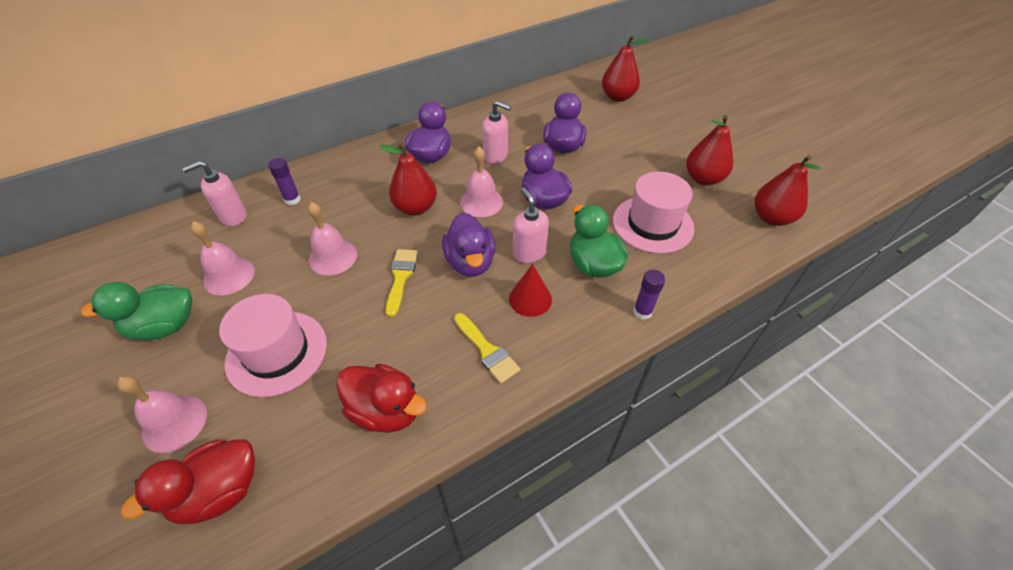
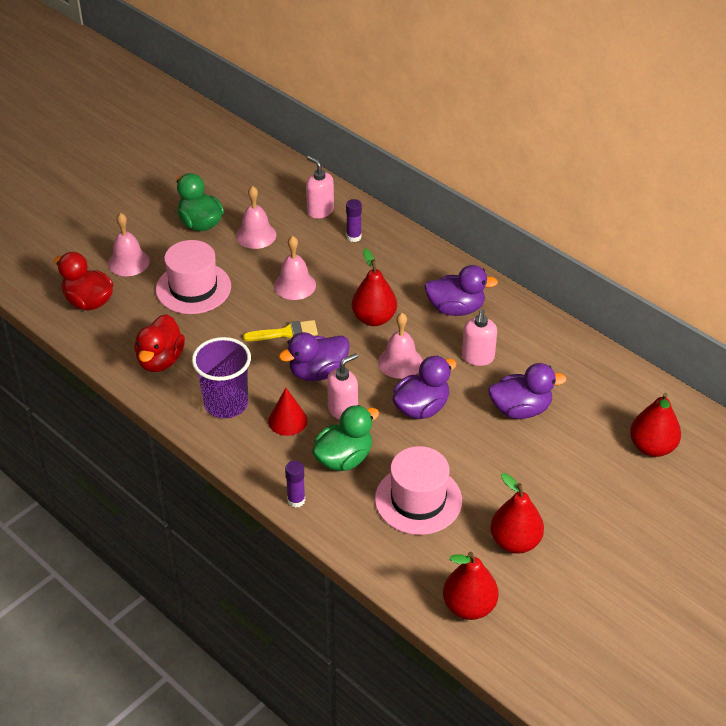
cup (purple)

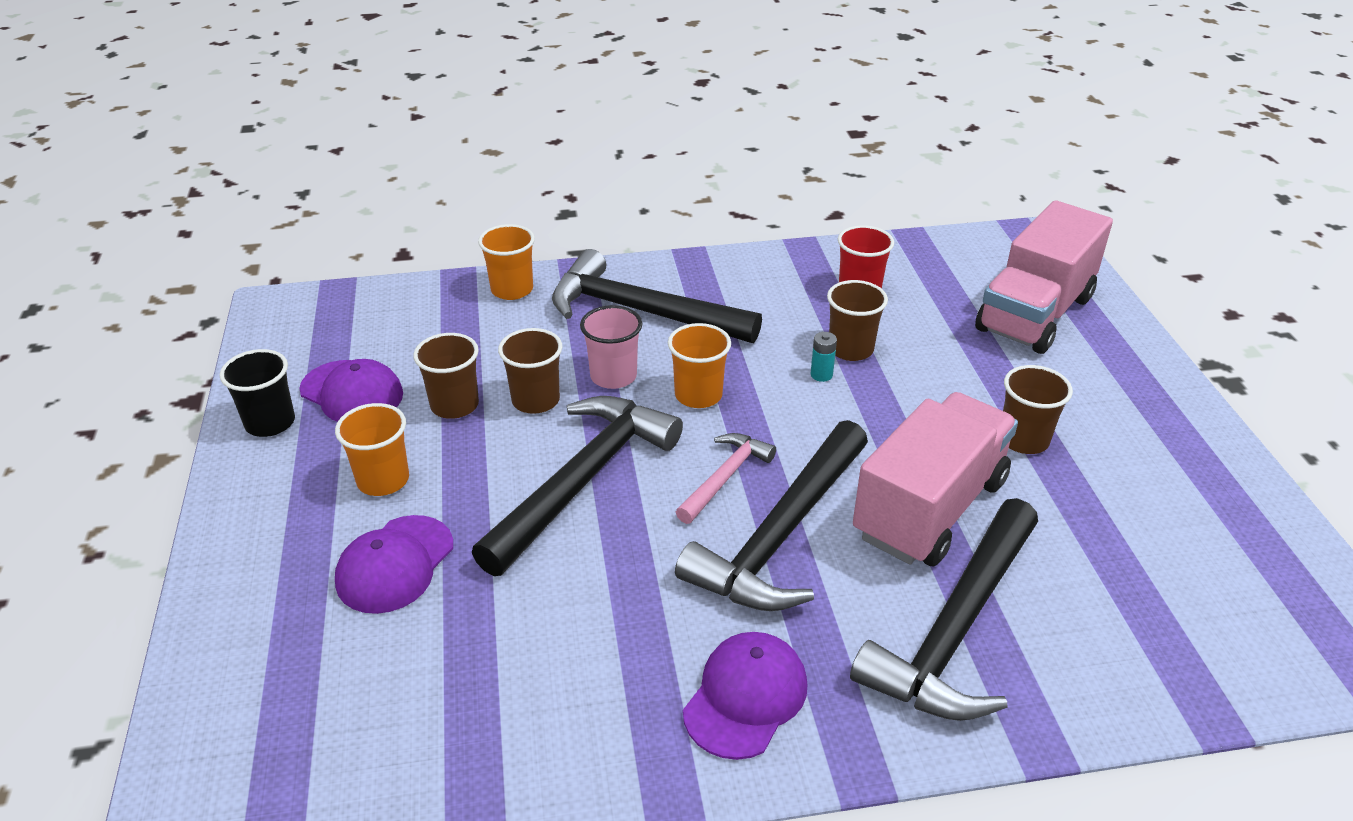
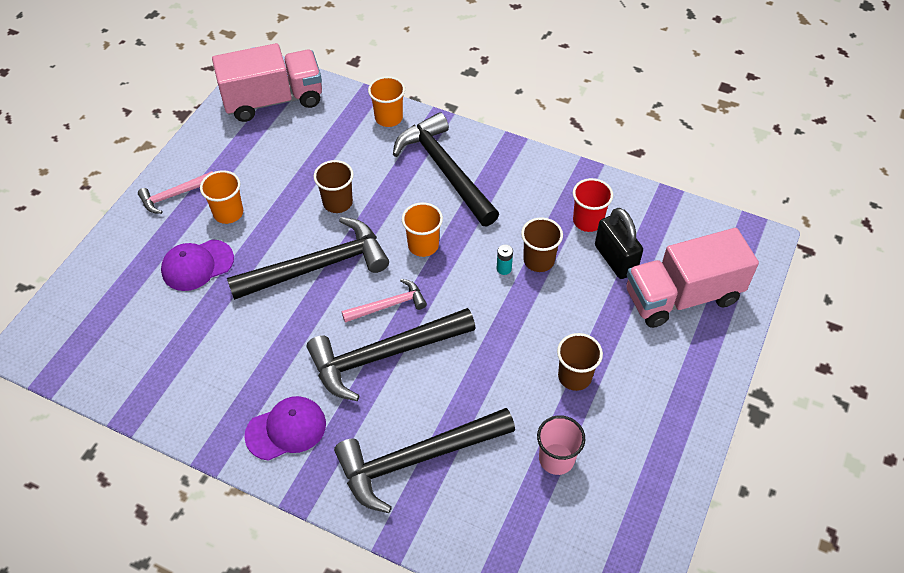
cup (pink); cup (brown) (1st from left in the first image); cup (black); cap (purple) (1st from left in the first image); truck (pink) (1st from left); hammer (pink) (1st from left); padlock (black)

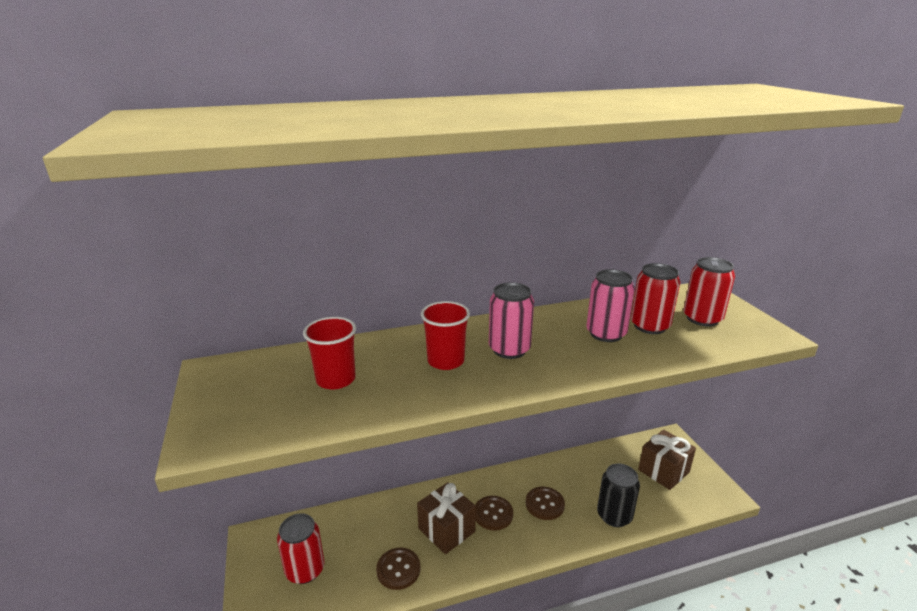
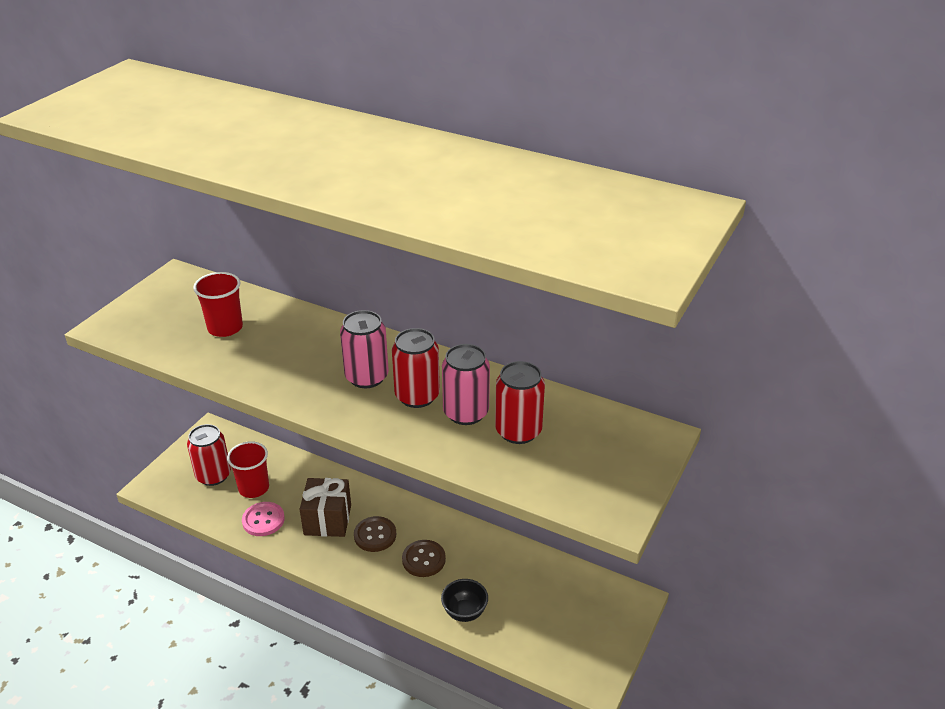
can (red) (2nd from left); cup (red) (2nd from left); gift (brown) (2nd from left in the first image); bowl (black); button (pink)

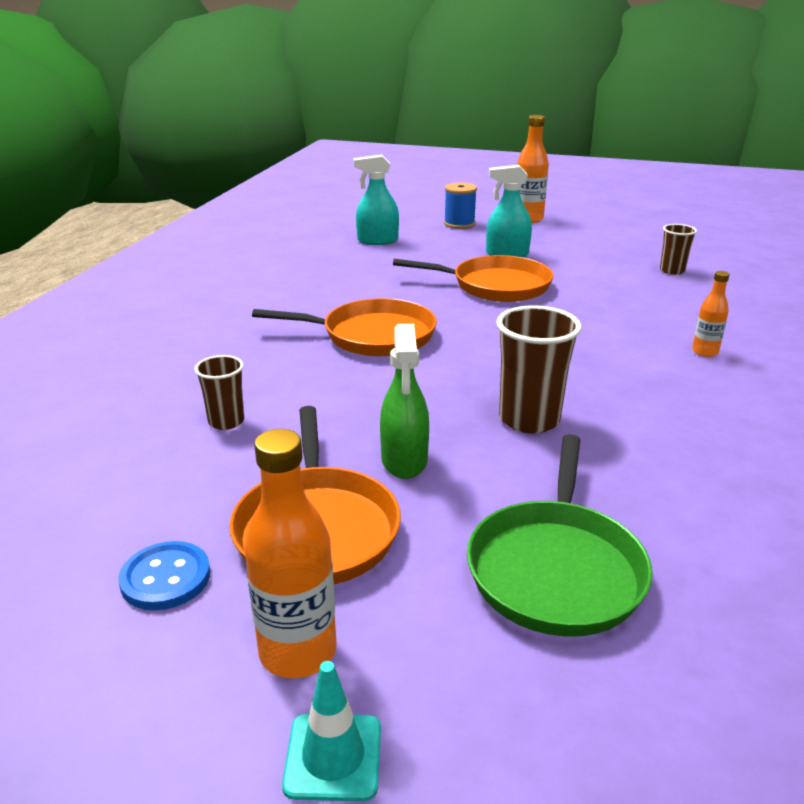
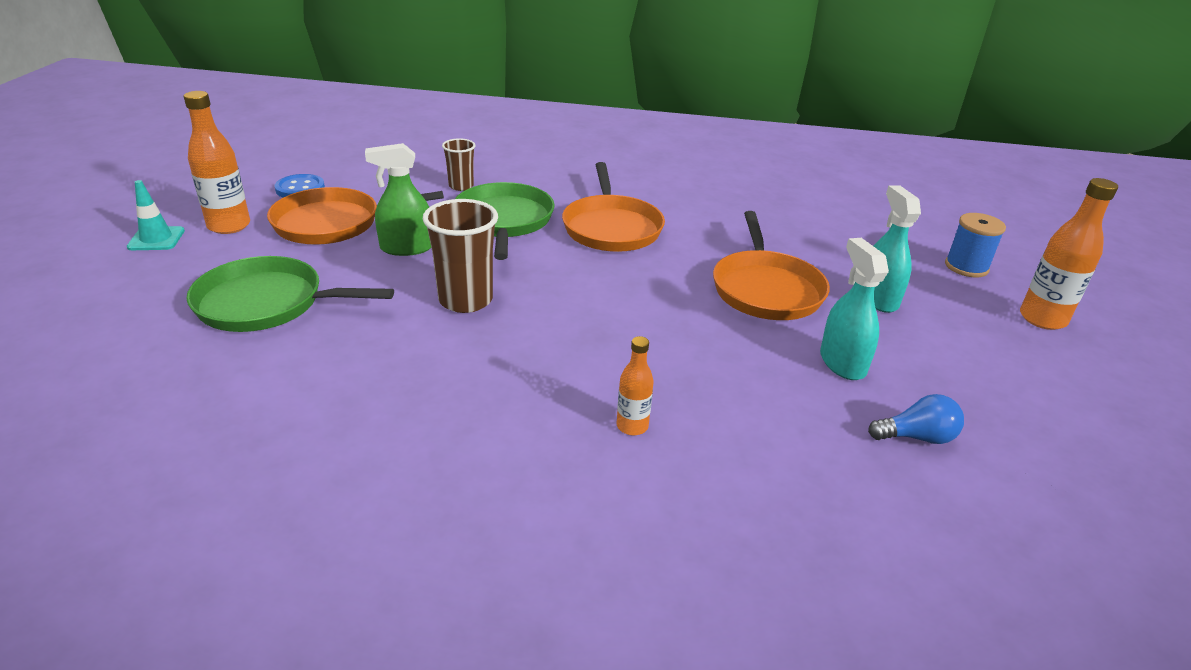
spray bottle (turquoise) (1st from left); light bulb (blue); pan (green) (2nd from left)

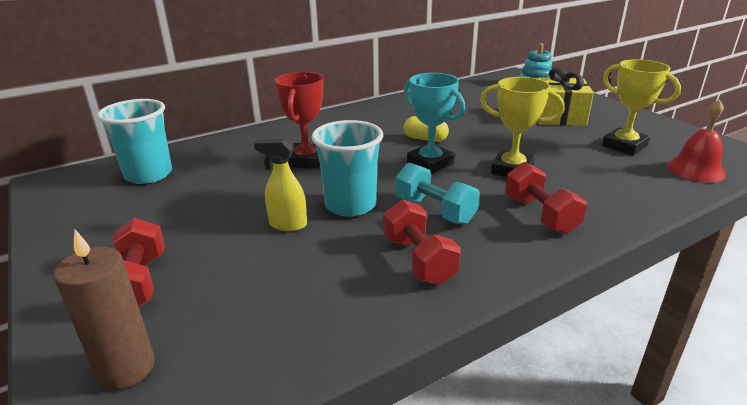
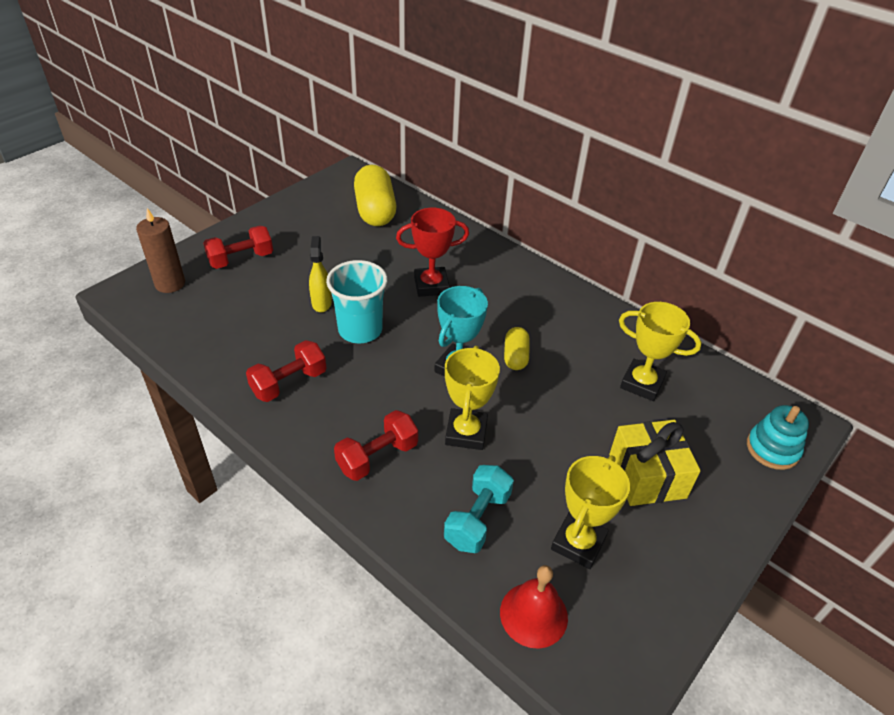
capsule (yellow) (1st from left); dumbbell (turquoise); trophy (yellow) (3rd from left)

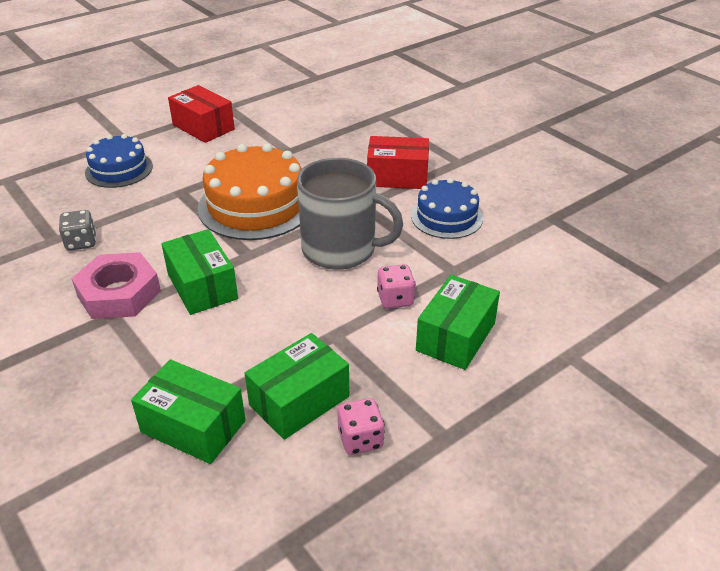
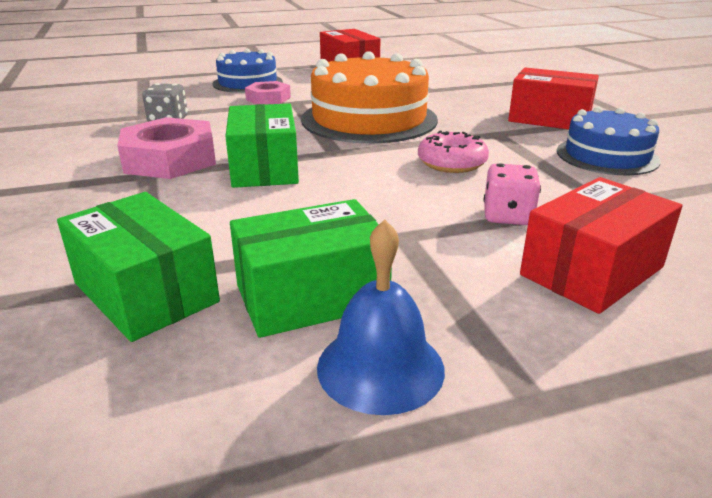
donut (pink); box (red) (3rd from left); bell (blue); nut (pink) (2nd from left)

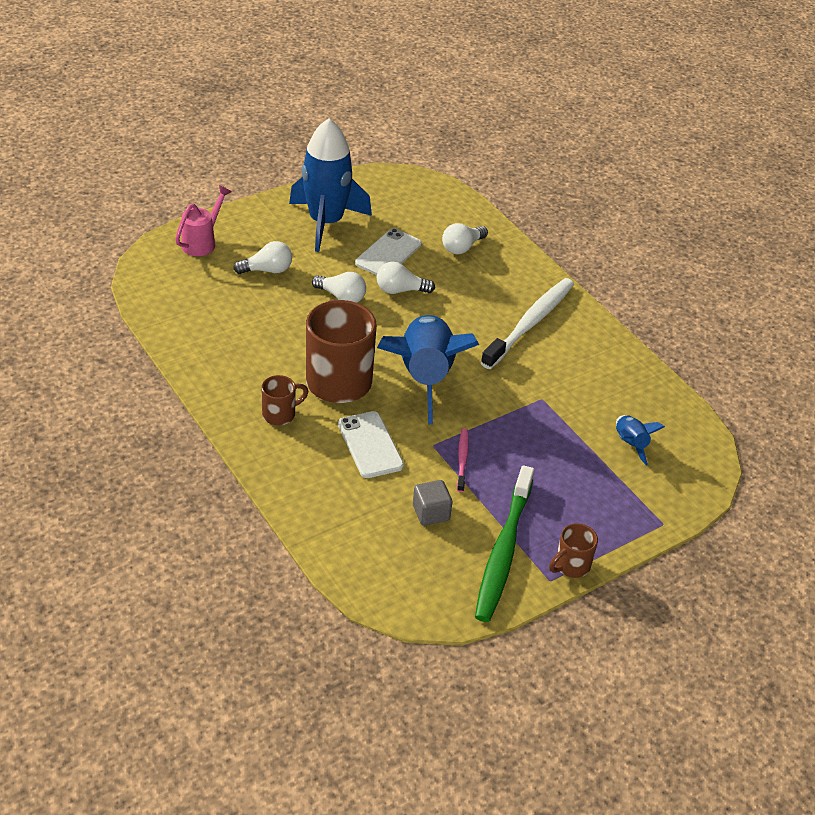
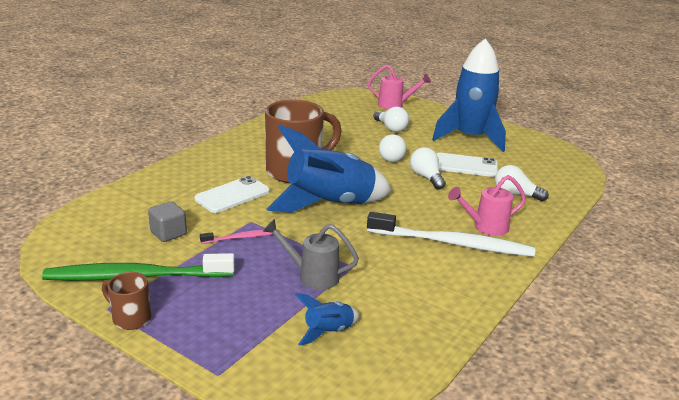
mug (brown) (1st from left in the first image); watering can (pink) (2nd from left); watering can (grey)

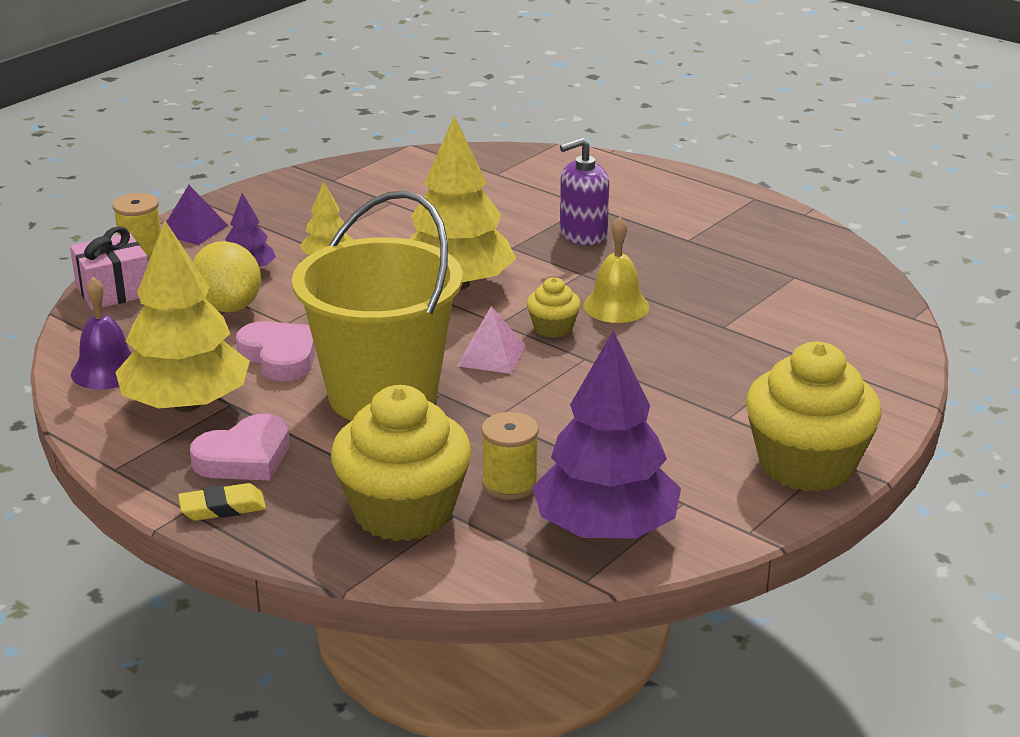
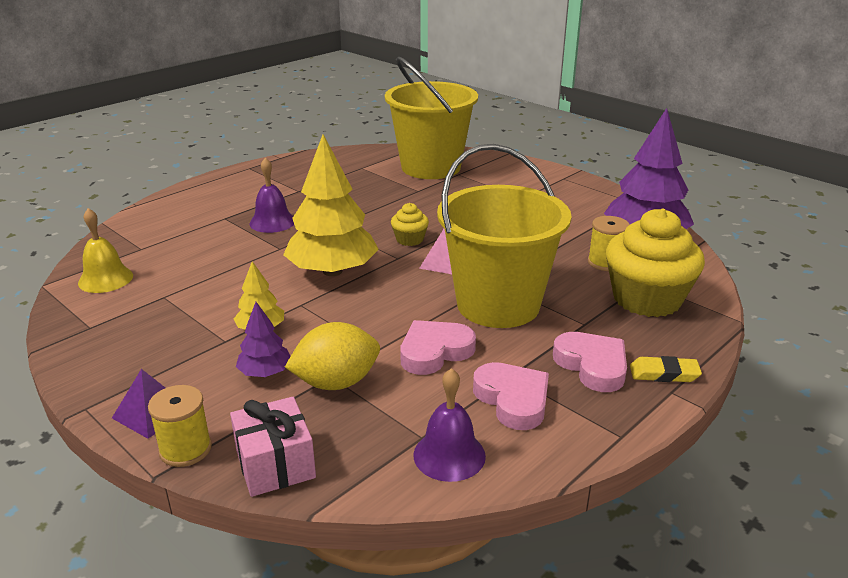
bell (purple) (1st from left); bell (yellow); heart (pink) (2nd from left); cupcake (yellow) (3rd from left in the first image); eraser (yellow); bucket (yellow) (1st from left)

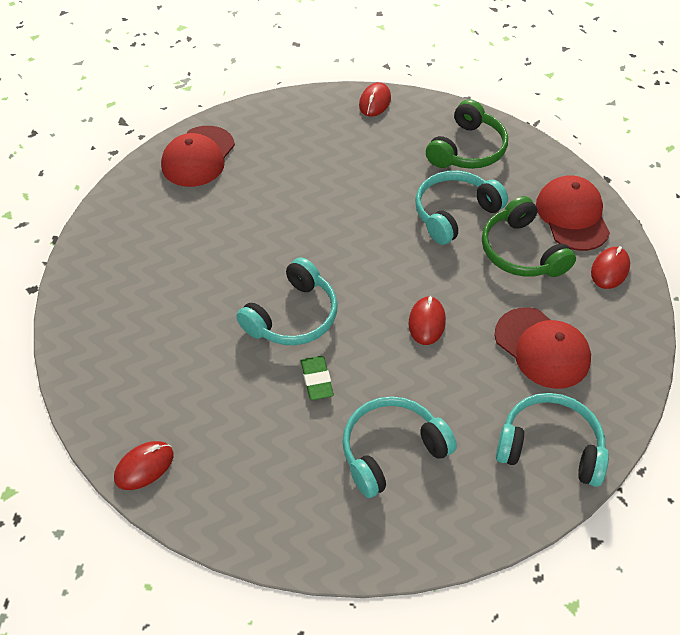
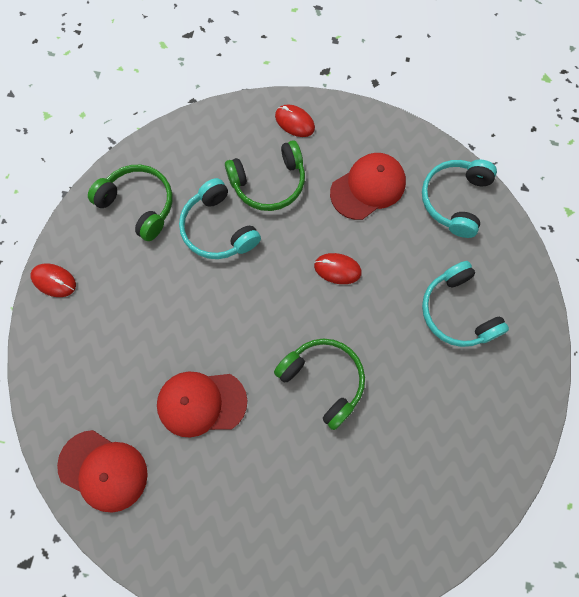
cap (red) (2nd from left); headphones (green) (3rd from left); eraser (green); mouse (red) (1st from left in the first image)

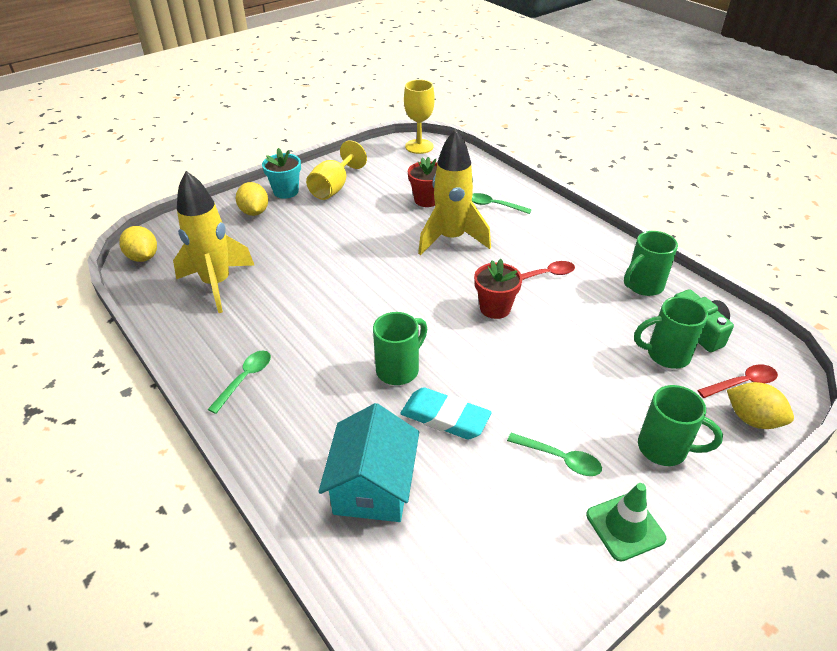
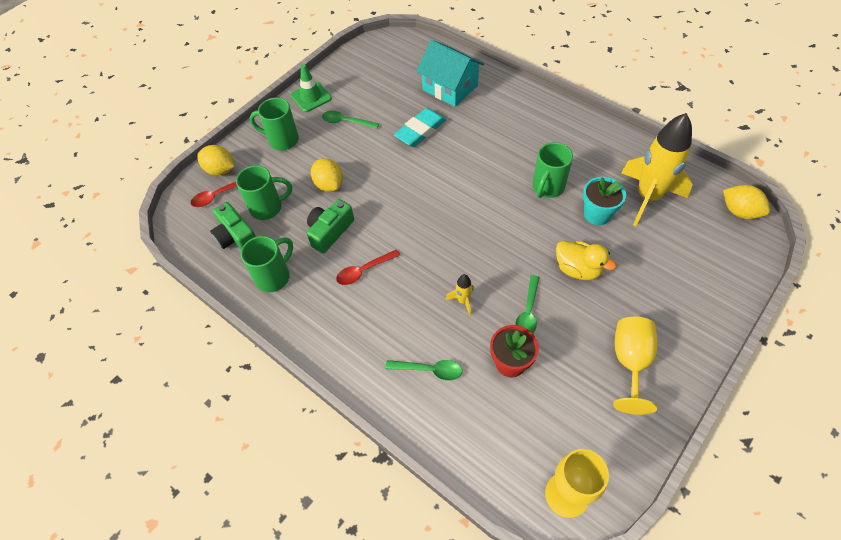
rocket (yellow) (1st from left); flower pot (turquoise); lemon (yellow) (2nd from left); flower pot (red) (2nd from left in the first image); mug (green) (4th from left); spoon (green) (3rd from left); eraser (turquoise); house (turquoise); camera (green) (2nd from left); duck (yellow)

